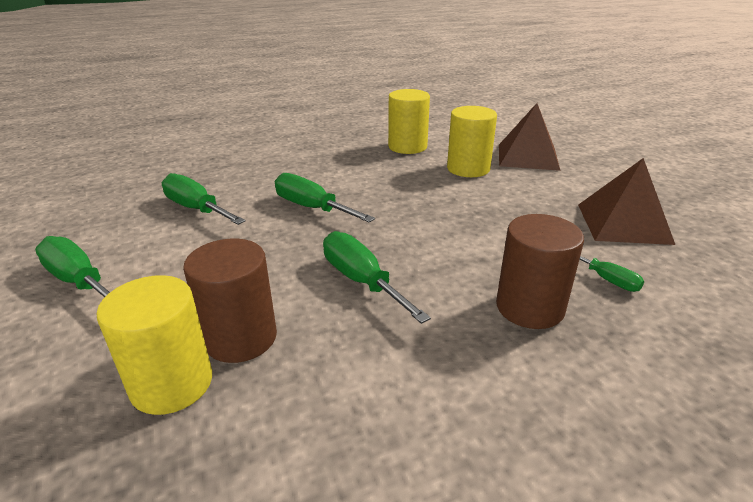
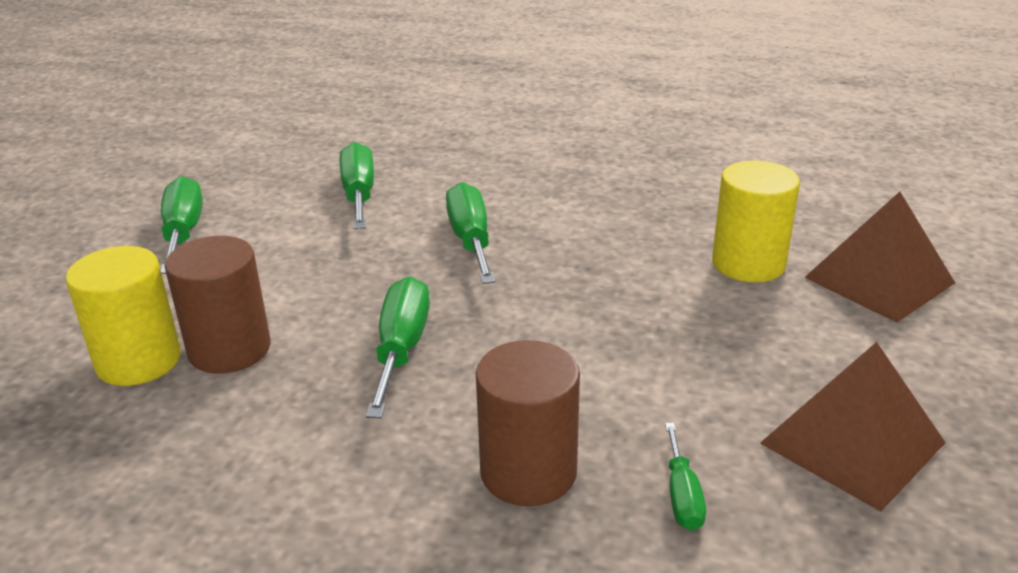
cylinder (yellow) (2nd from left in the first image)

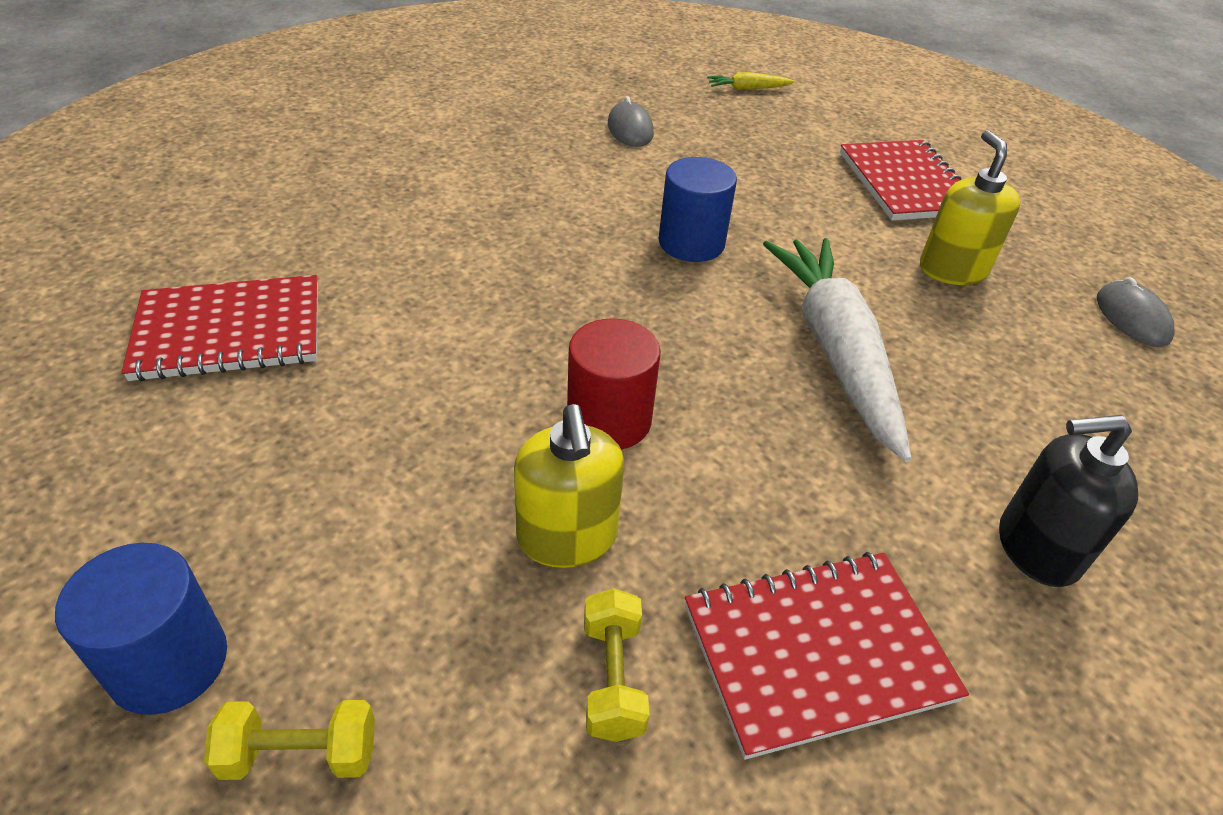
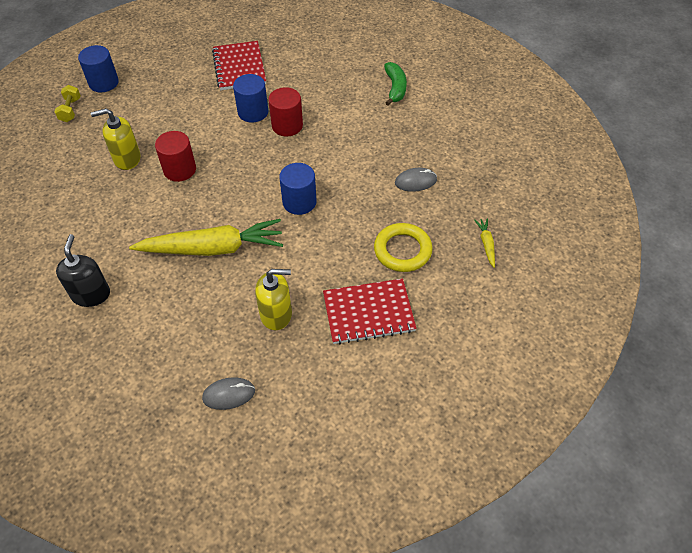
carrot (yellow) (1st from left); notebook (red) (2nd from left in the first image); dumbbell (yellow) (2nd from left in the first image); banana (green); cylinder (blue) (2nd from left); cylinder (red) (2nd from left); ring (yellow)

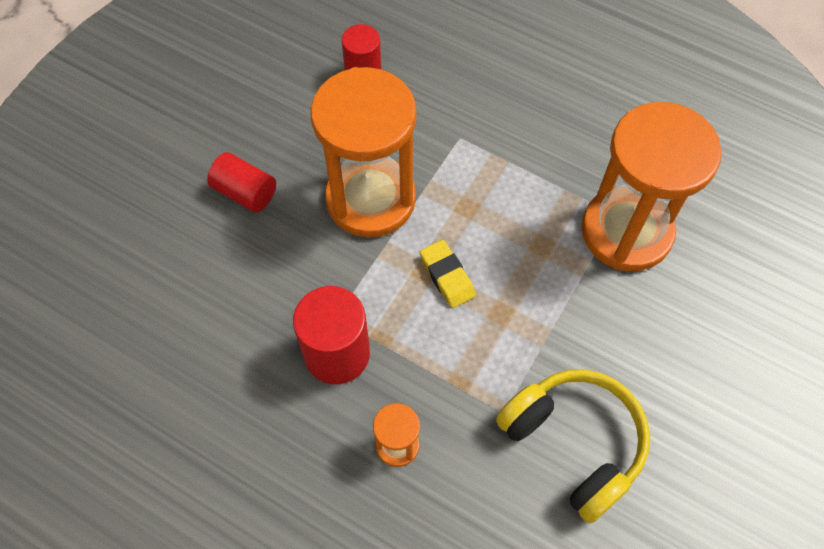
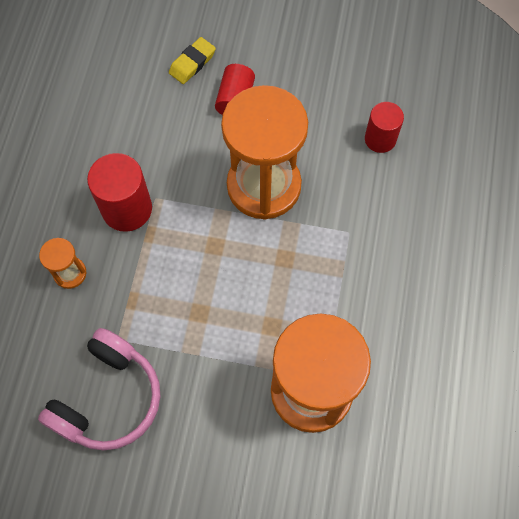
eraser (yellow); headphones (pink)

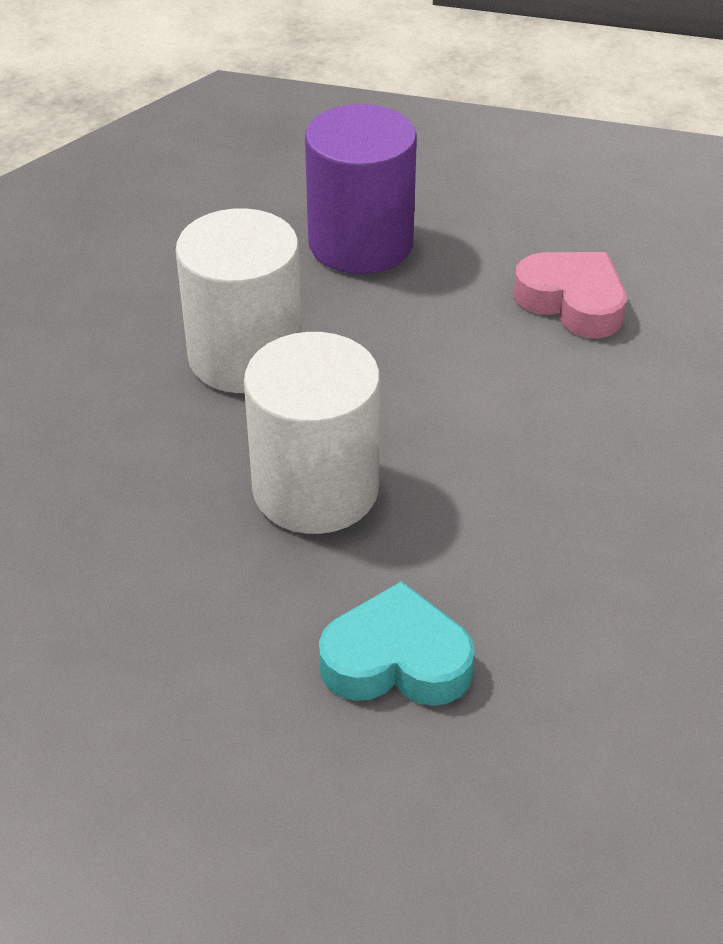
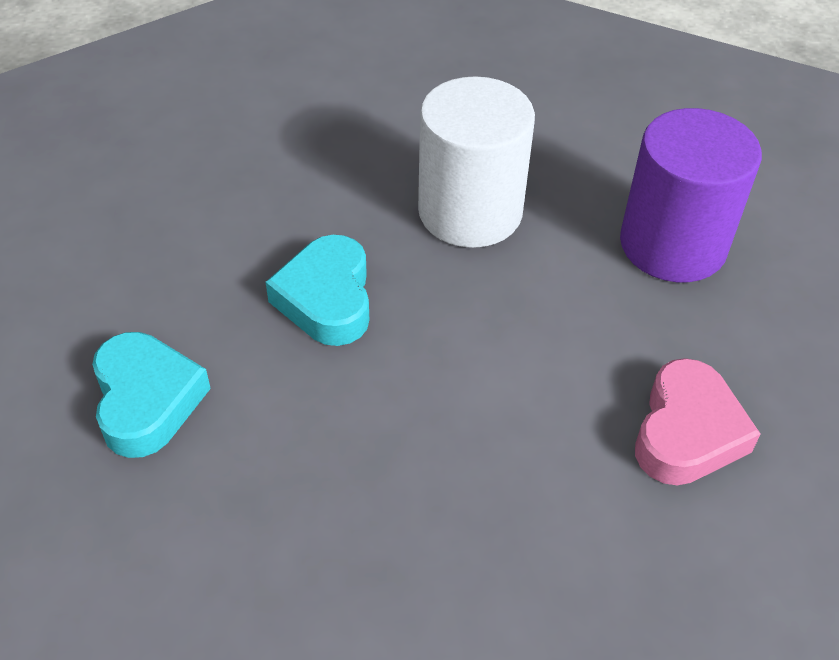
heart (turquoise) (2nd from left)

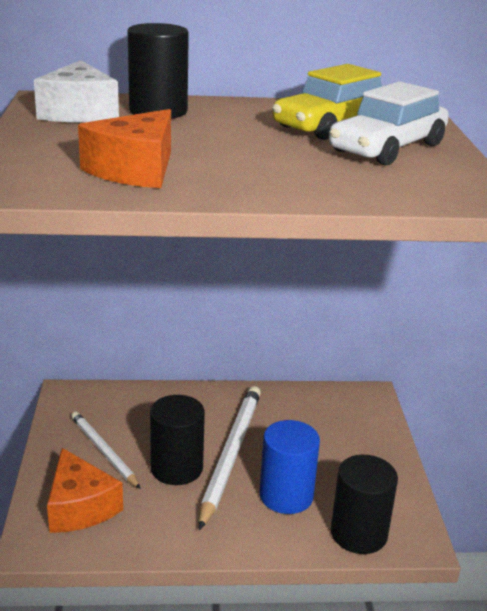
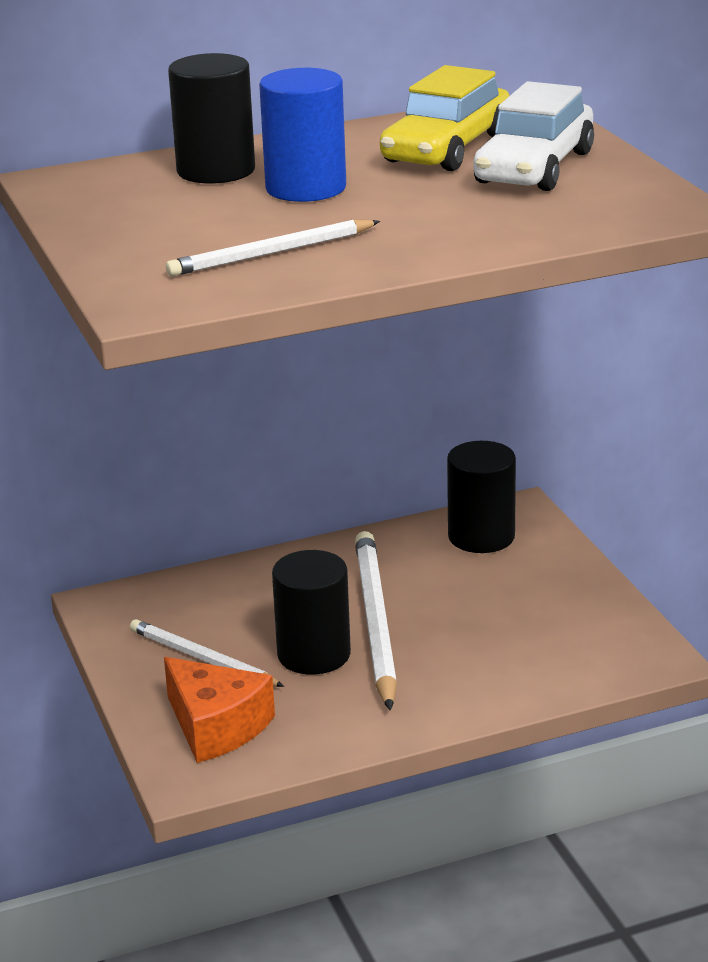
cheese (white); pencil (white) (2nd from left); cylinder (blue); cylinder (black) (3rd from left)

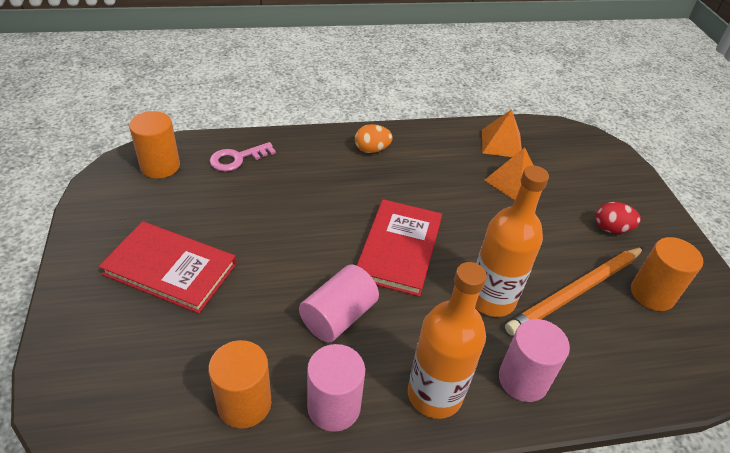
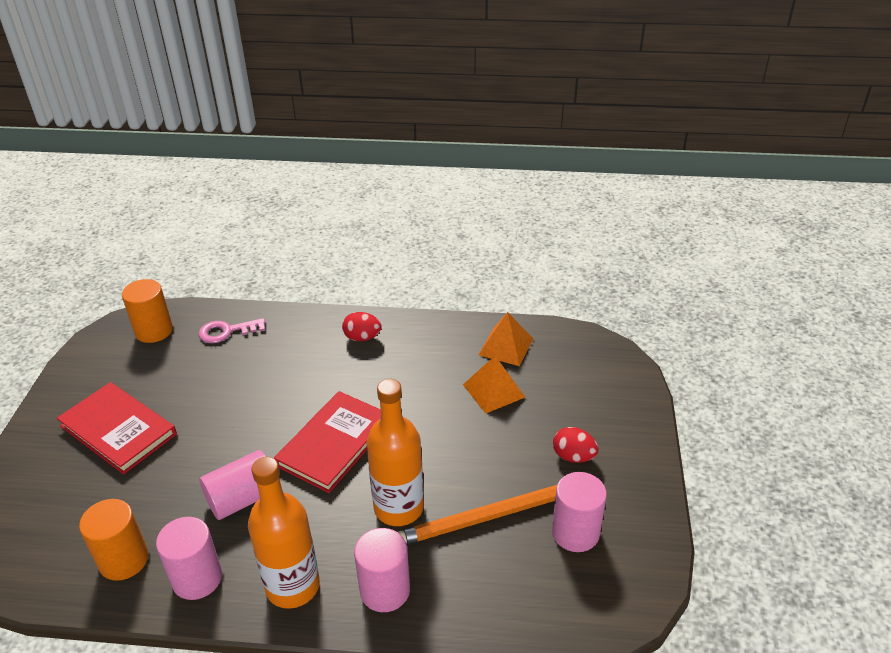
egg (red) (1st from left); cylinder (pink) (4th from left)

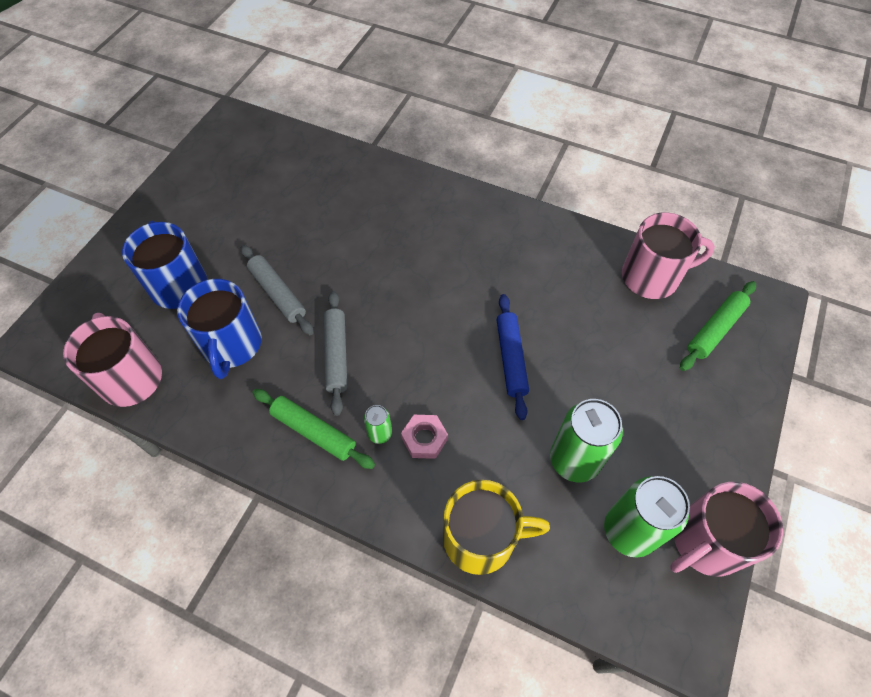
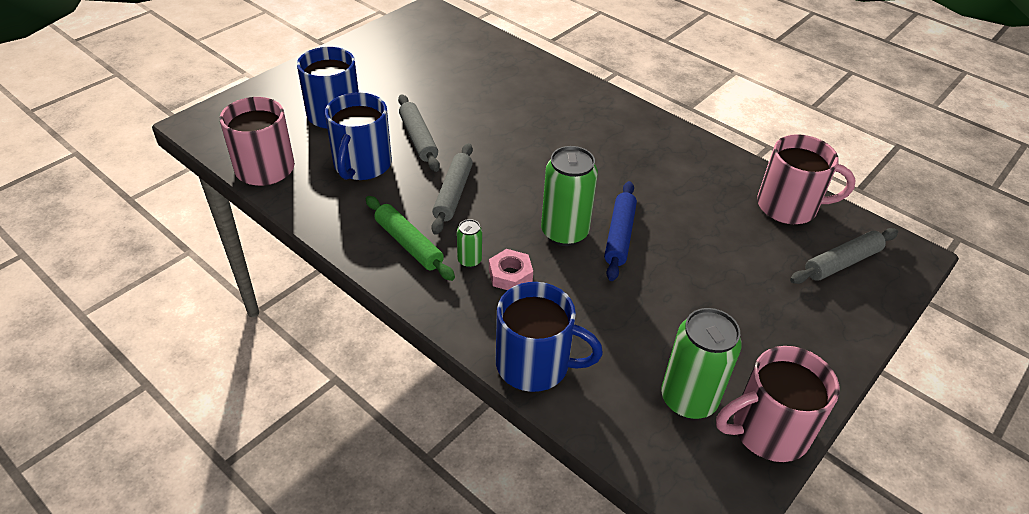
rolling pin (grey) (3rd from left); can (green) (2nd from left); mug (blue) (3rd from left)

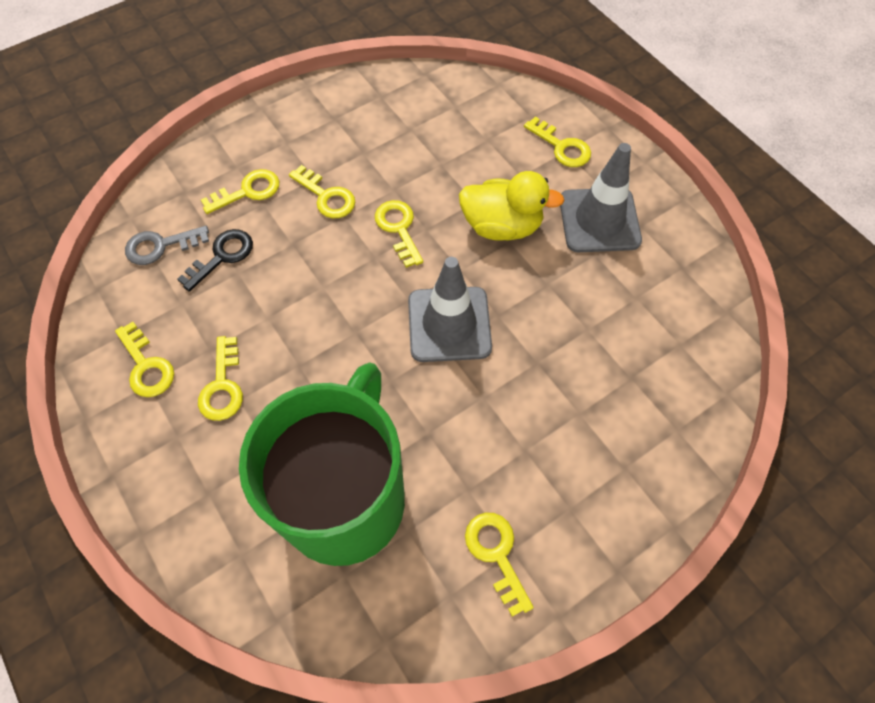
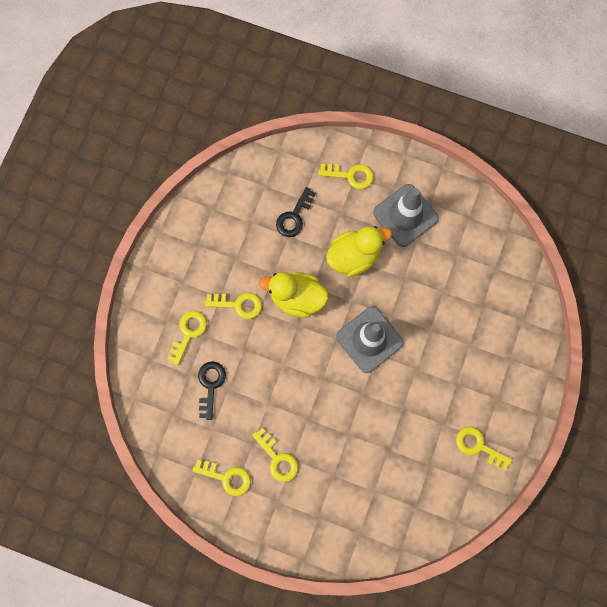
duck (yellow) (1st from left); key (grey); mug (green); key (black) (2nd from left)

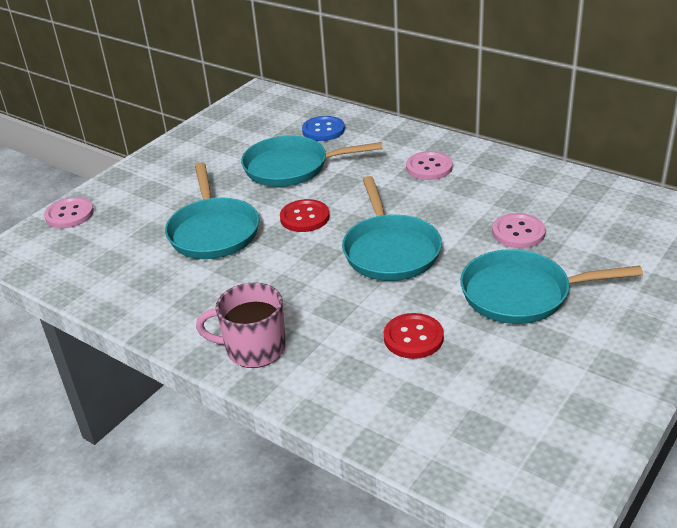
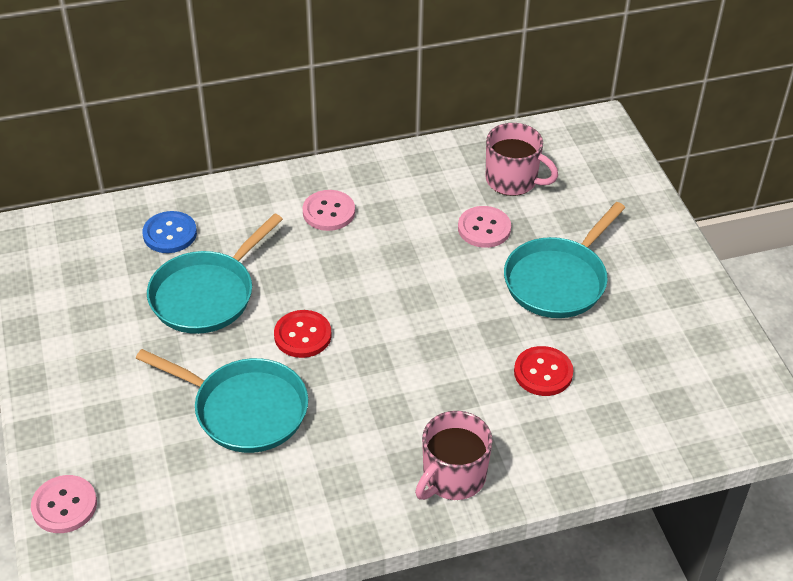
pan (turquoise) (3rd from left in the first image); mug (pink) (2nd from left)

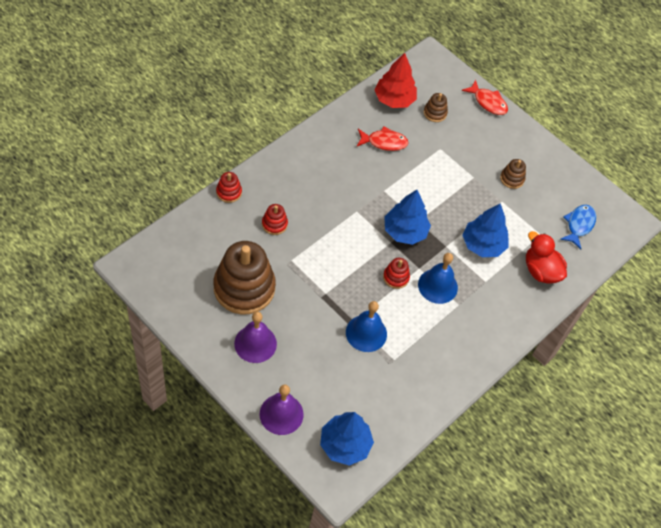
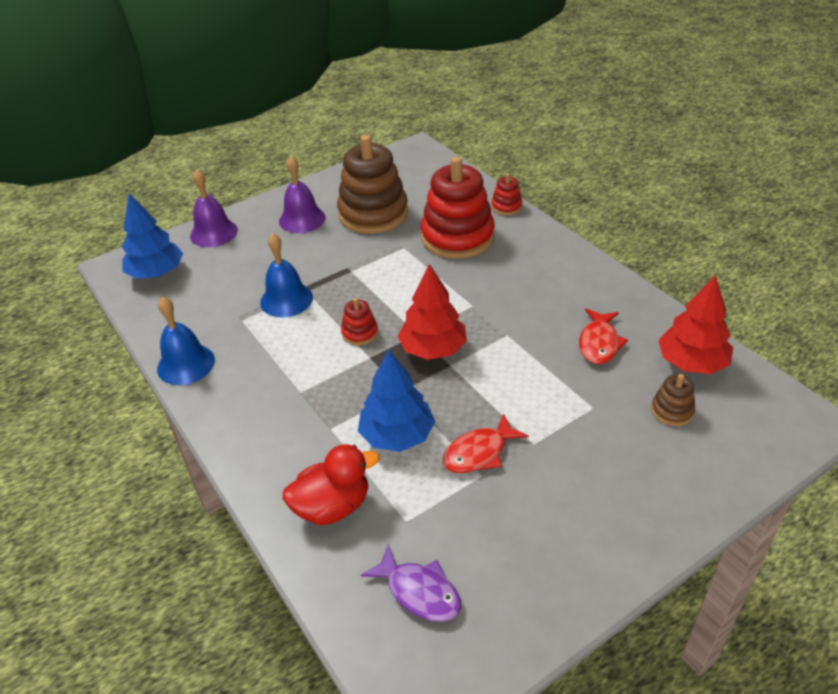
fish (red) (1st from left); stacking toy (brown) (3rd from left in the first image); tree (red) (1st from left); stacking toy (red) (2nd from left); fish (purple); bell (blue) (1st from left)

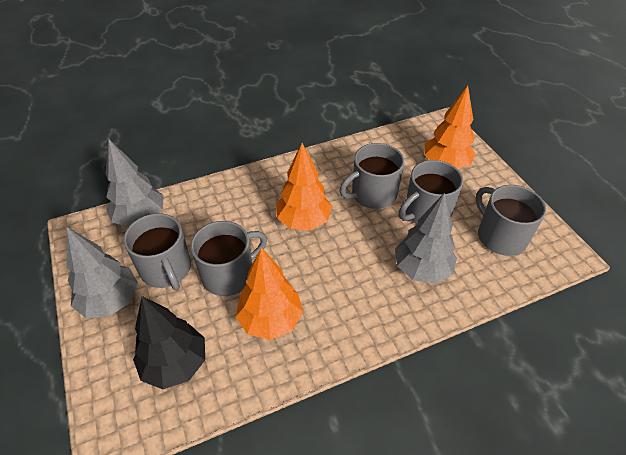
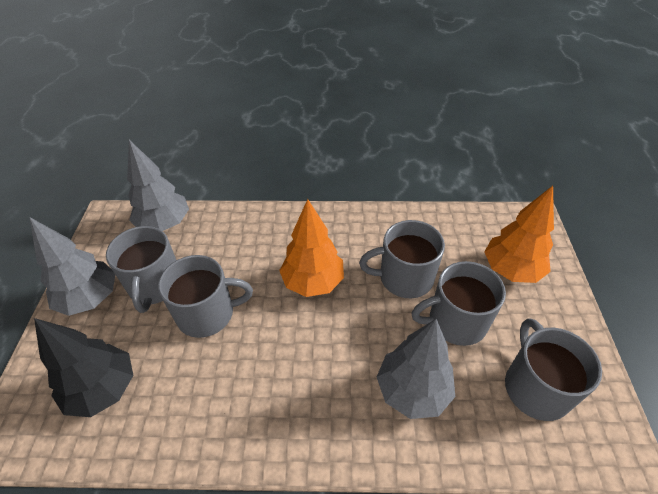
tree (orange) (1st from left in the first image)

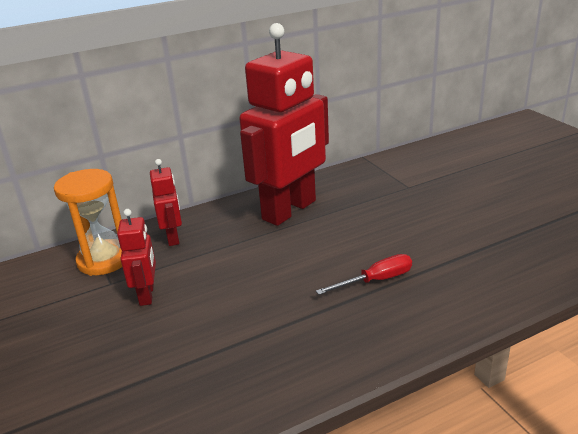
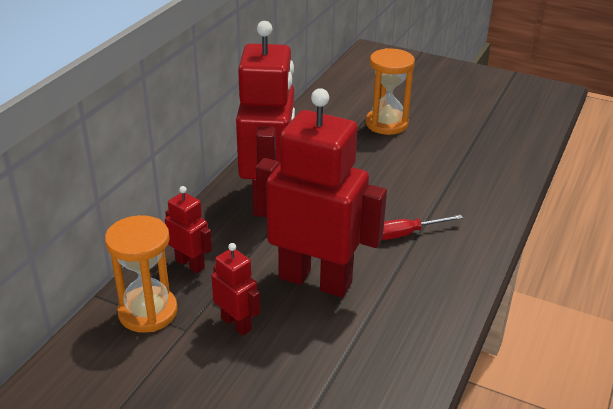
screwdriver (red); hourglass (orange) (2nd from left); robot (red) (4th from left)

